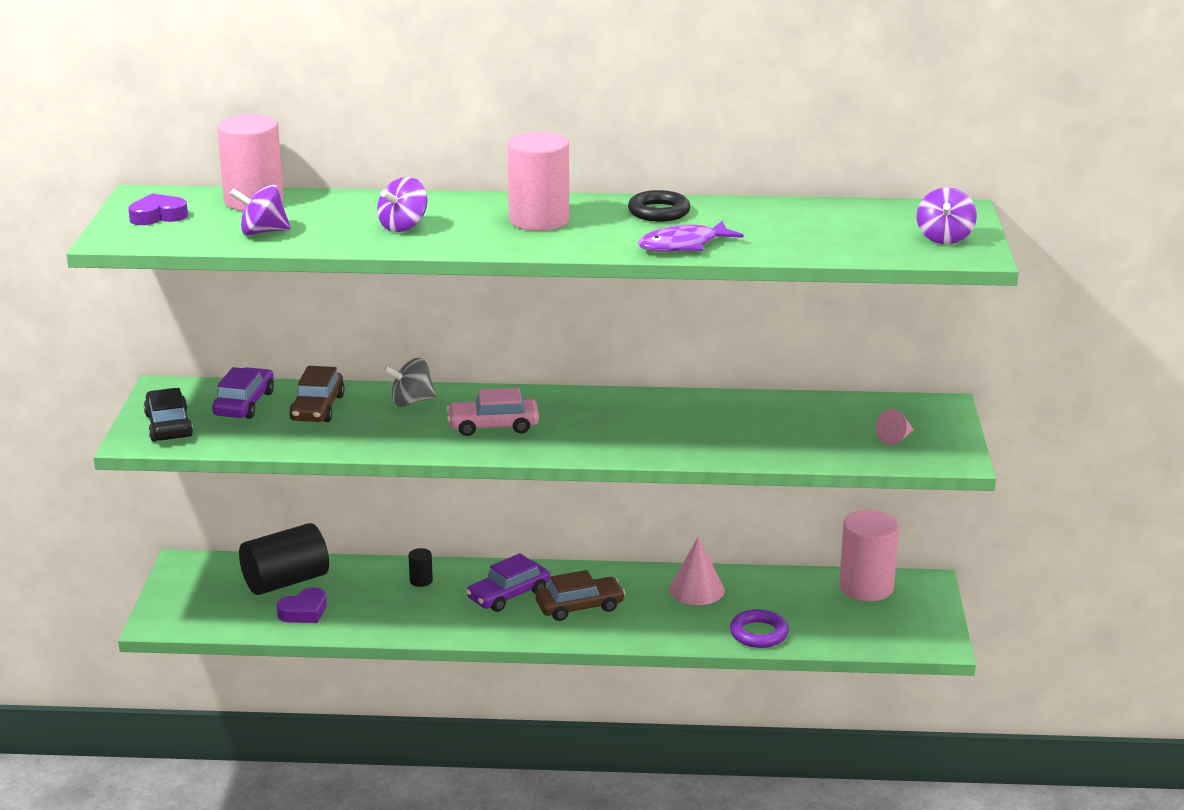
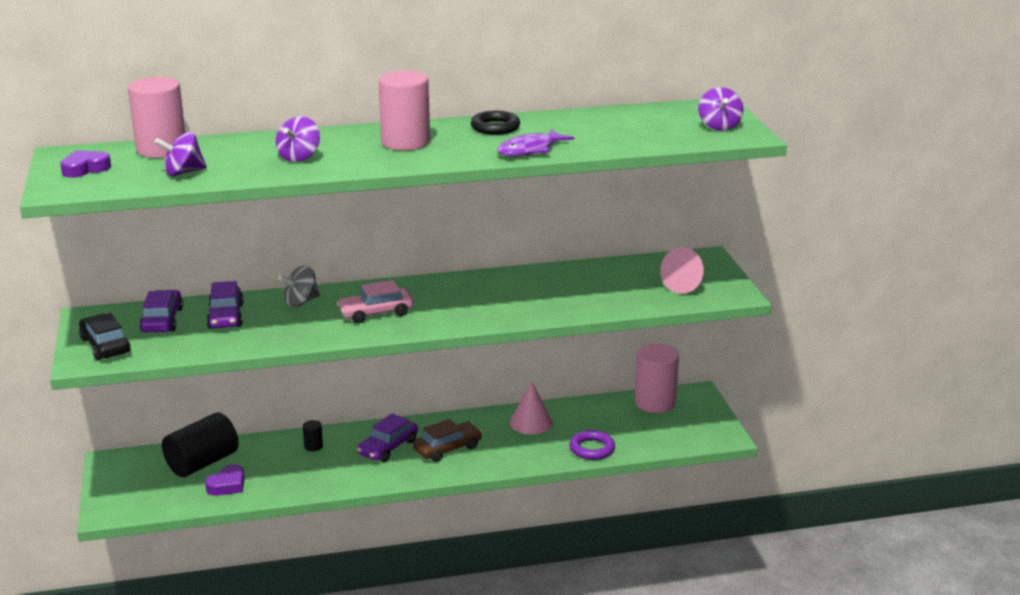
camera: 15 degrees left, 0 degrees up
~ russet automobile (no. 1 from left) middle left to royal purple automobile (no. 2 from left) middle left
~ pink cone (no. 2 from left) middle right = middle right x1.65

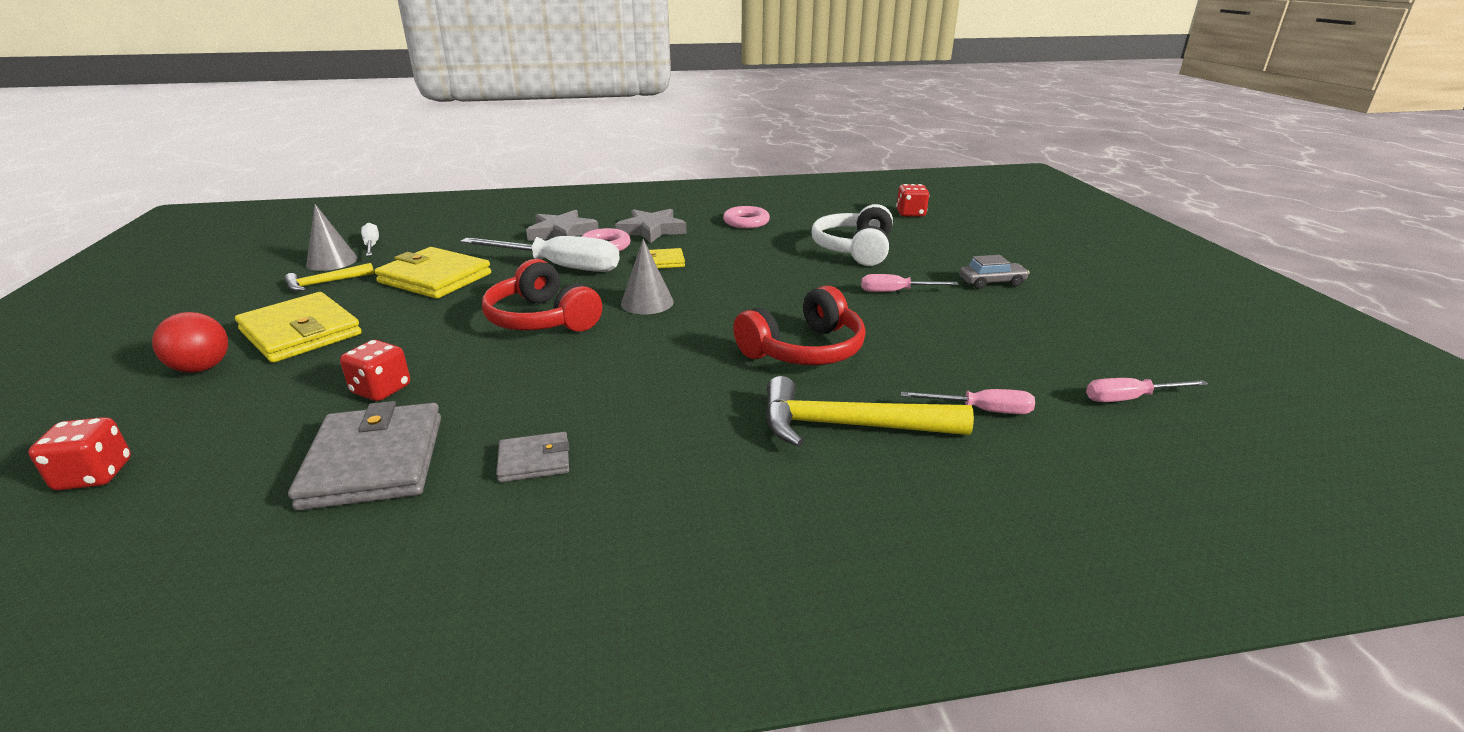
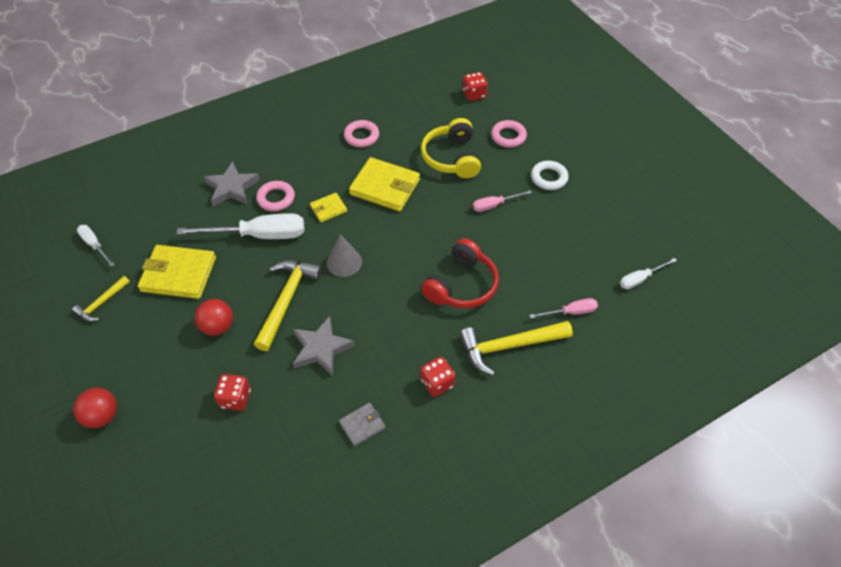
camera: 20 degrees left, 25 degrees up
- ash-grey wallet (no. 1 from left) middle left
- ash-grey cone (no. 1 from left) top left
+ red sphere (no. 2 from left) middle left
+ pink ring (no. 3 from left) top centre
~ red dice (no. 1 from left in the first image) middle left to red dice (no. 2 from left) centre
~ bright yellow wallet (no. 1 from left in the first image) middle left to bright yellow wallet (no. 3 from left) top centre
~ ash-grey star (no. 2 from left) top centre to centre
~ red headphones (no. 1 from left) centre to bright yellow claw hammer (no. 2 from left) centre
~ ash-grey automobile middle right to white ring top centre
~ white headphones top centre to bright yellow headphones top centre
~ pink hand screwdriver (no. 3 from left) middle right to white hand screwdriver (no. 3 from left) middle right

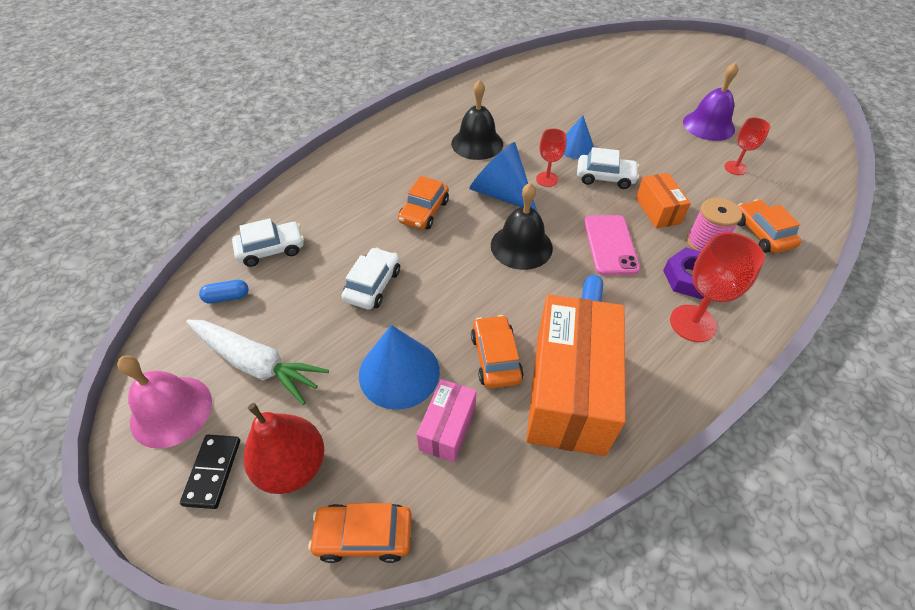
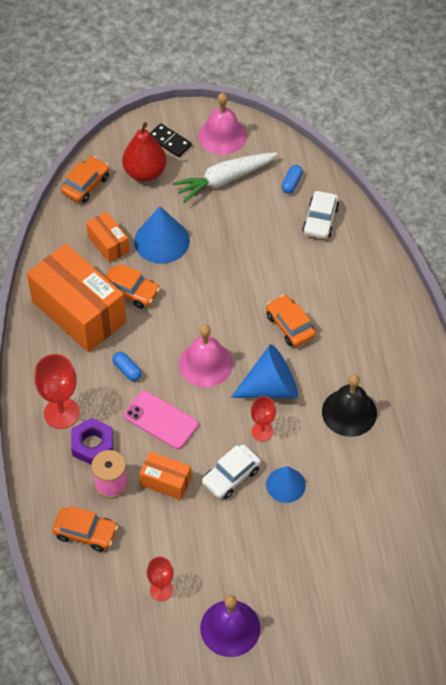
camera: 125 degrees right, 5 degrees up
- white automobile (no. 2 from left) centre
~ pink box bottom centre to bright orange box (no. 2 from left) middle left
~ jet-black school bell (no. 2 from left) centre to pink school bell (no. 1 from left) centre

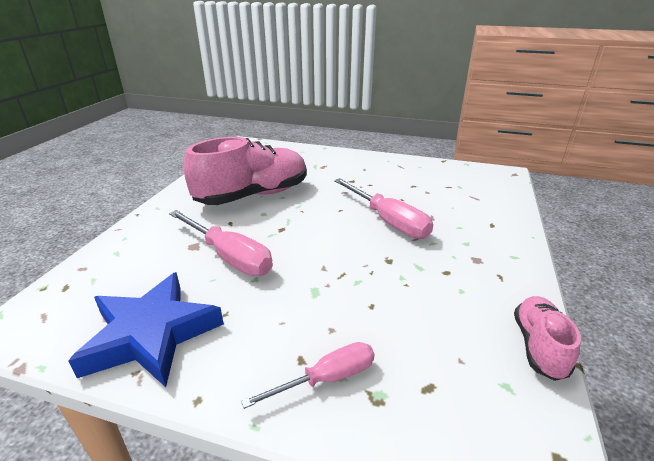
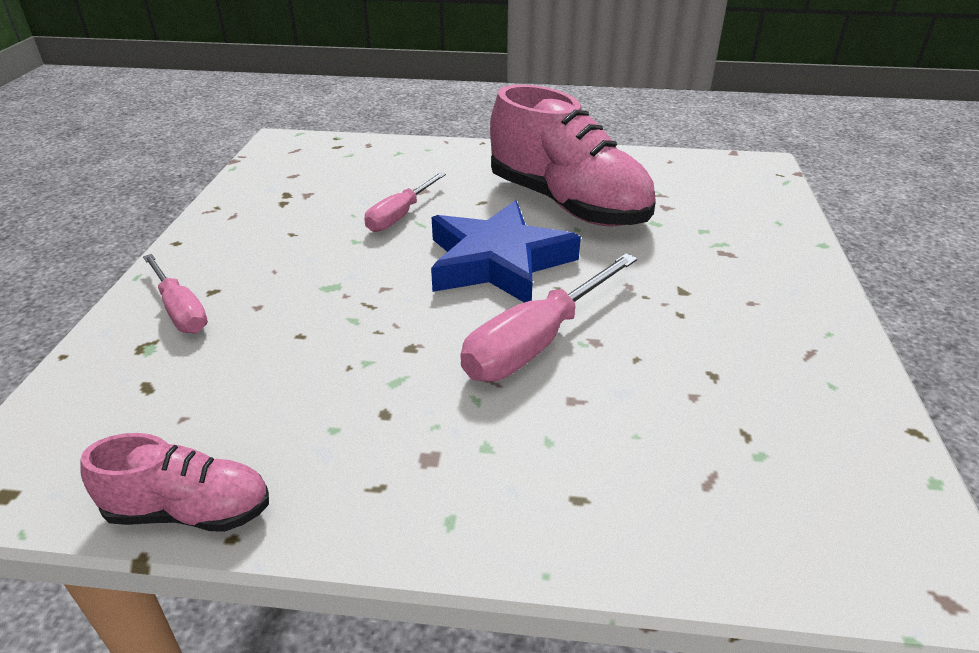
camera: 80 degrees right, 5 degrees up
~ royal blue star bottom left to centre
~ pink hand screwdriver (no. 1 from left in the first image) centre = top centre x0.63

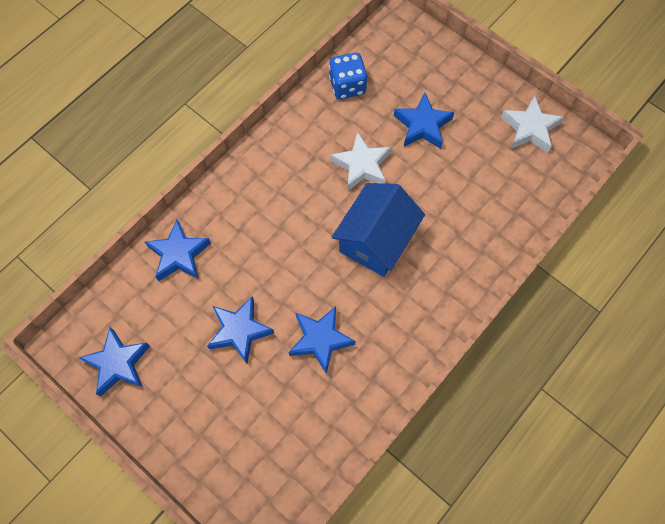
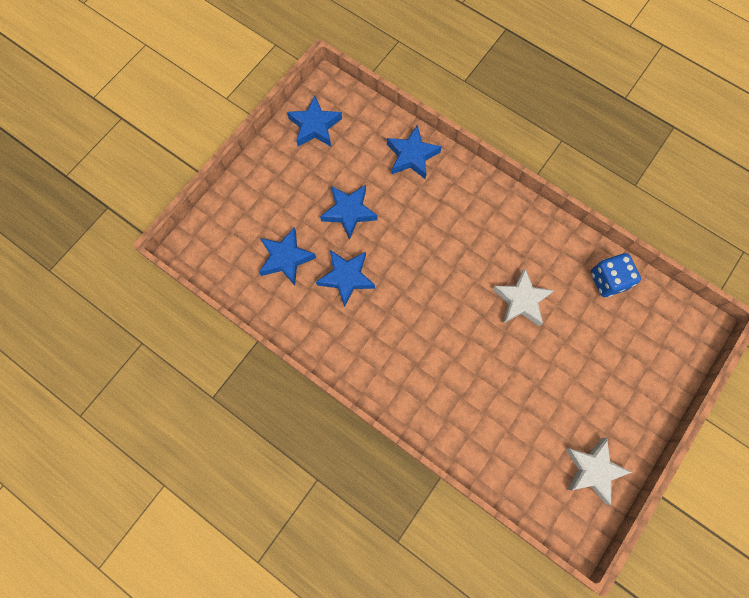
camera: 85 degrees right, 5 degrees up
- royal blue cottage centre
~ royal blue star (no. 5 from left in the first image) top centre to royal blue star (no. 1 from left) centre

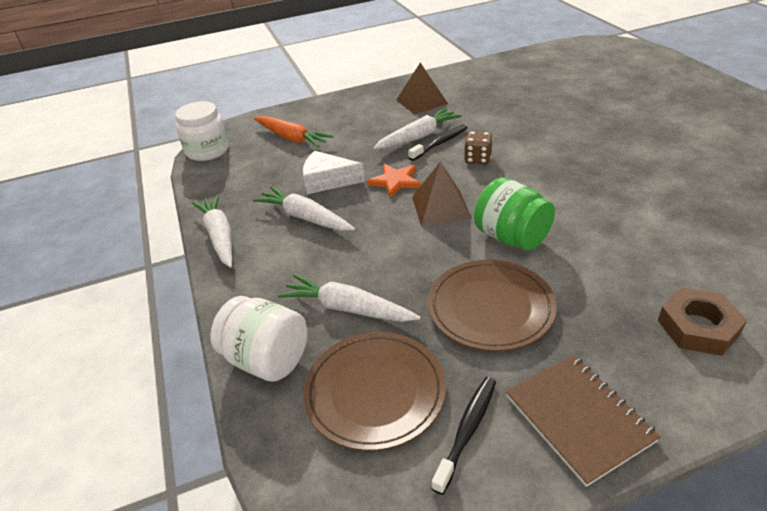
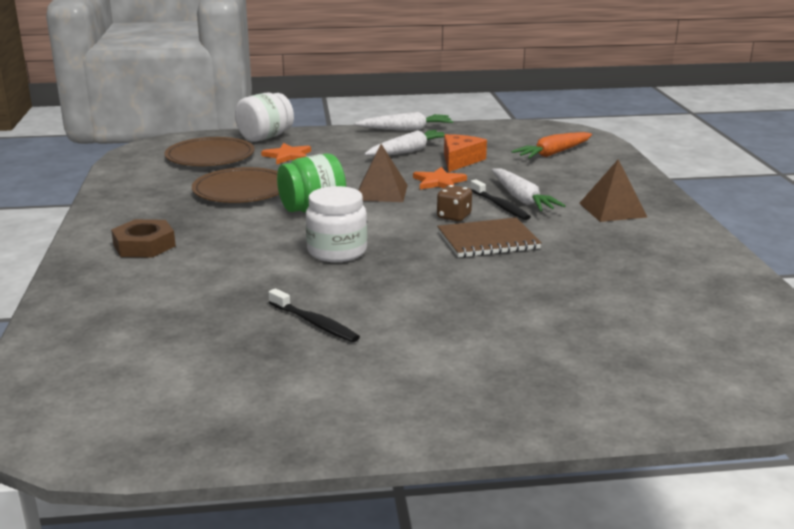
camera: 100 degrees right, 15 degrees down
~ white preserve jar (no. 1 from left in the first image) top left to white preserve jar (no. 2 from left) centre
~ jet-black dental brush (no. 2 from left in the first image) bottom centre to jet-black dental brush (no. 1 from left) centre
~ russet exercise book bottom right to centre
~ white carrot (no. 3 from left) centre to bright orange star (no. 1 from left) top centre
~ white piece of cheese centre to bright orange piece of cheese top centre

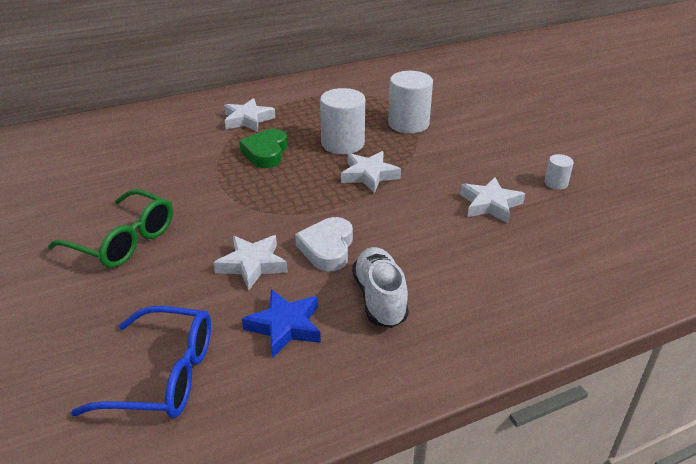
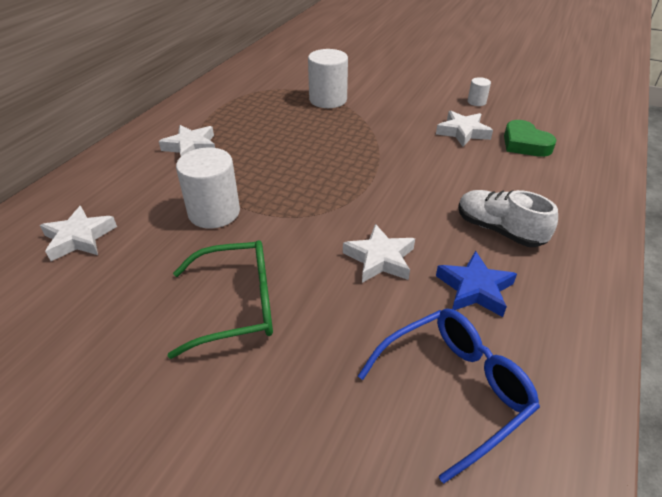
camera: 40 degrees left, 5 degrees up
- white heart centre
~ emerald heart top centre to top right
~ white solid cylinder (no. 1 from left) top centre to middle left
~ white star (no. 3 from left in the first image) centre to white star (no. 1 from left) middle left

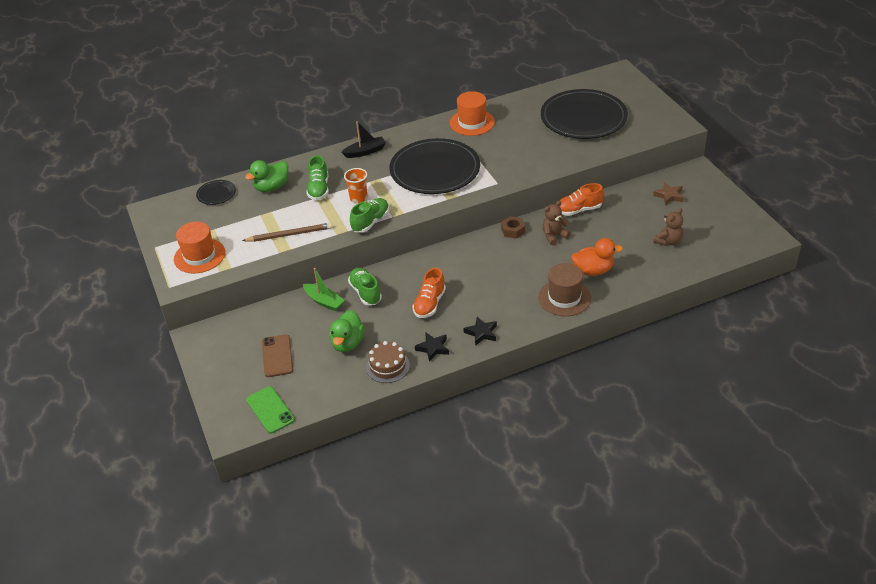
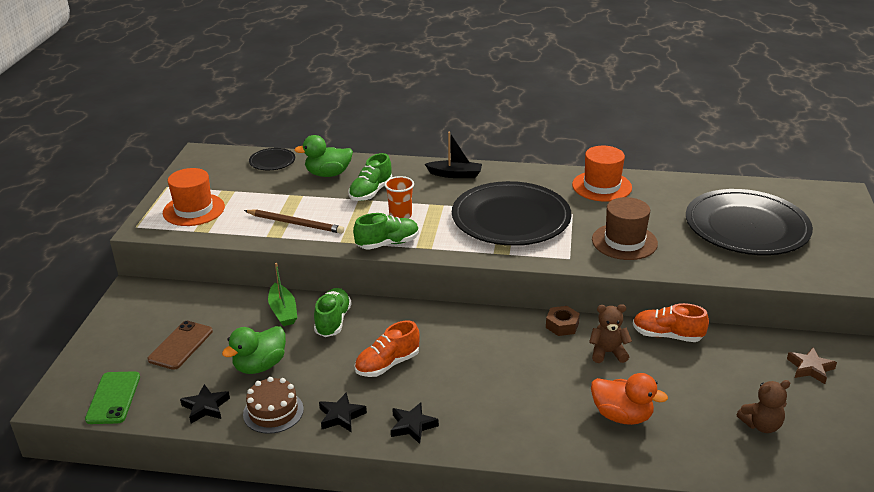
camera: 30 degrees right, 10 degrees down
+ jet-black star (no. 1 from left) bottom left
~ russet top hat centre to middle right

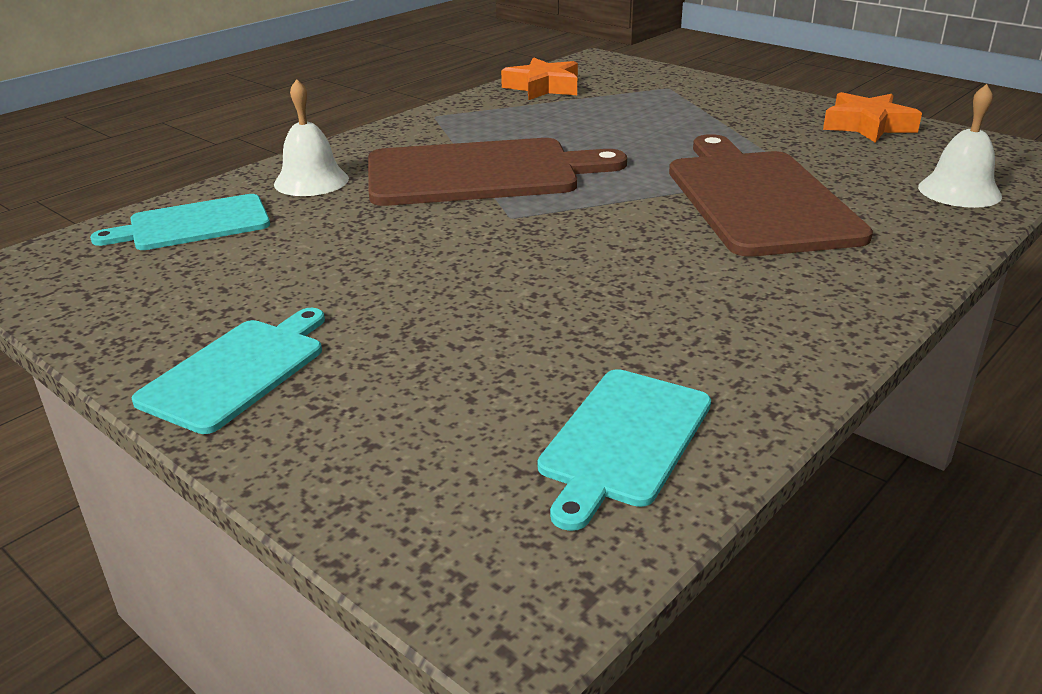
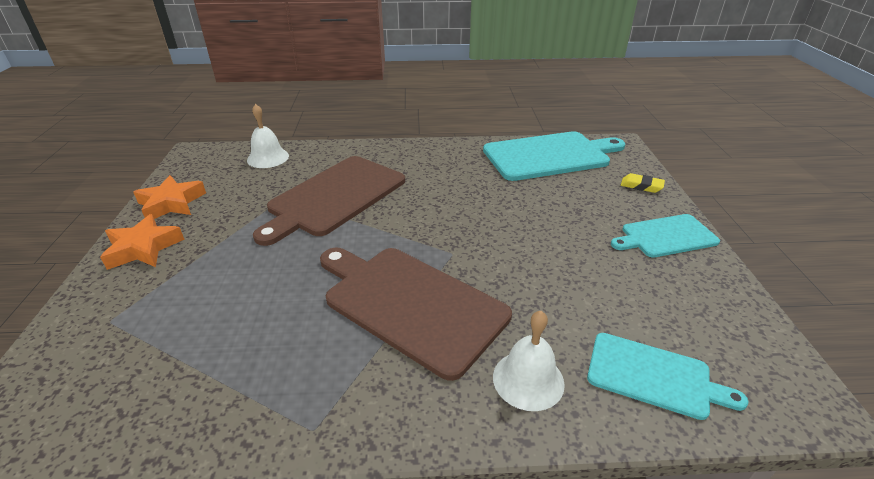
camera: 135 degrees left, 5 degrees up
+ bright yellow eraser middle right
~ bright orange star (no. 1 from left) top centre to middle left
~ turquoise bread board (no. 3 from left in the first image) centre = top centre x1.73

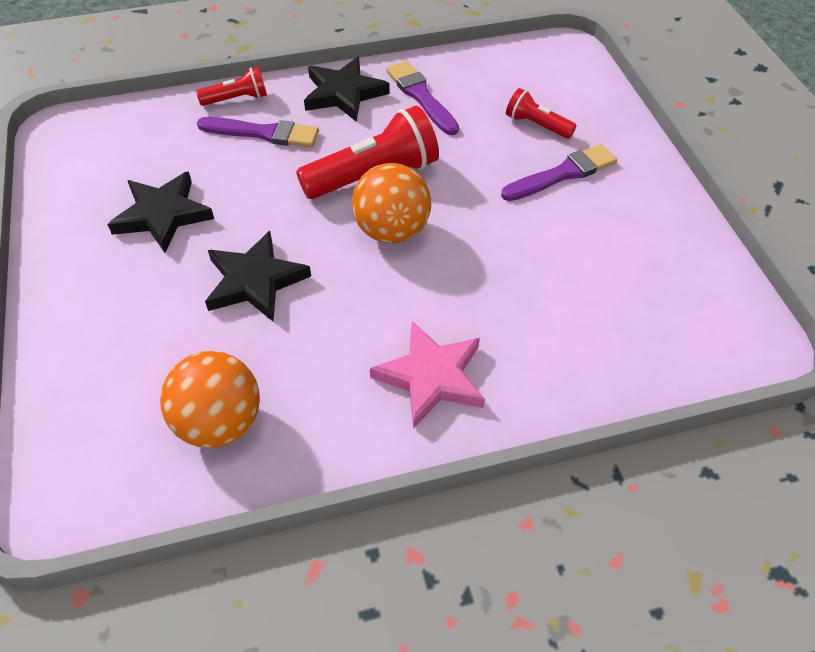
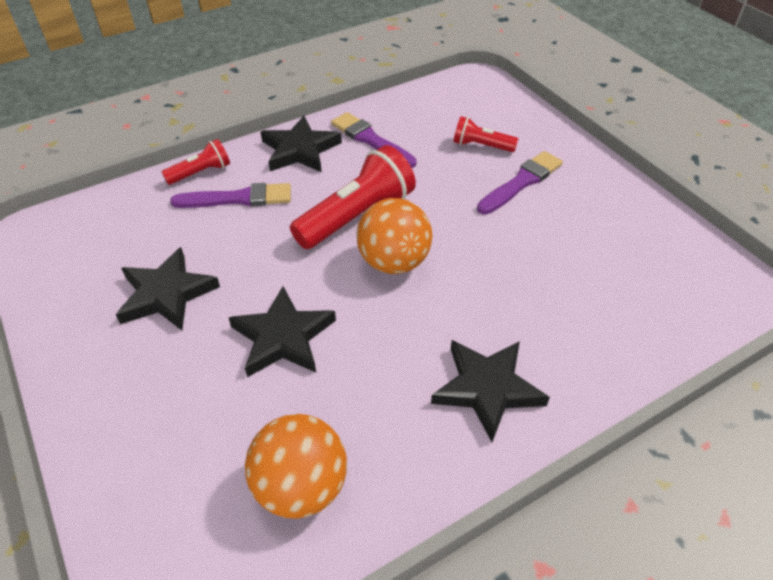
camera: 15 degrees left, 5 degrees down
~ pink star centre to jet-black star (no. 4 from left) bottom centre

